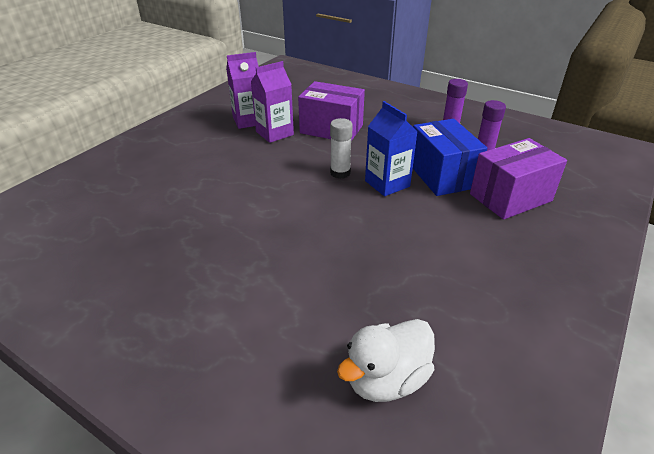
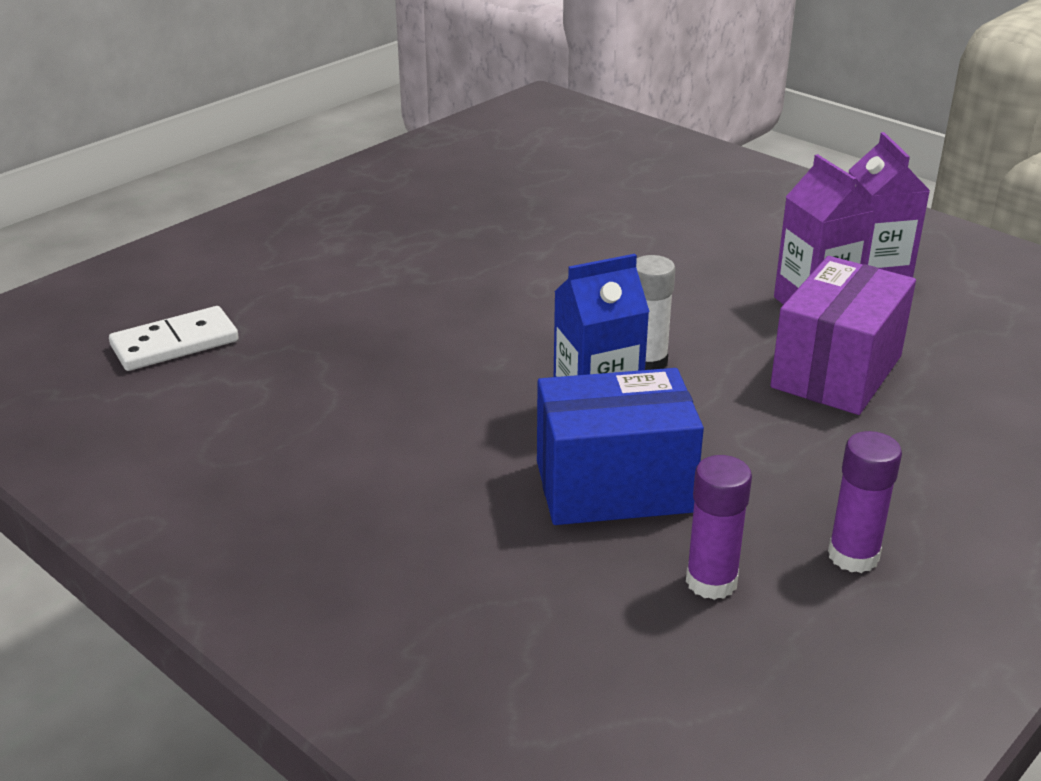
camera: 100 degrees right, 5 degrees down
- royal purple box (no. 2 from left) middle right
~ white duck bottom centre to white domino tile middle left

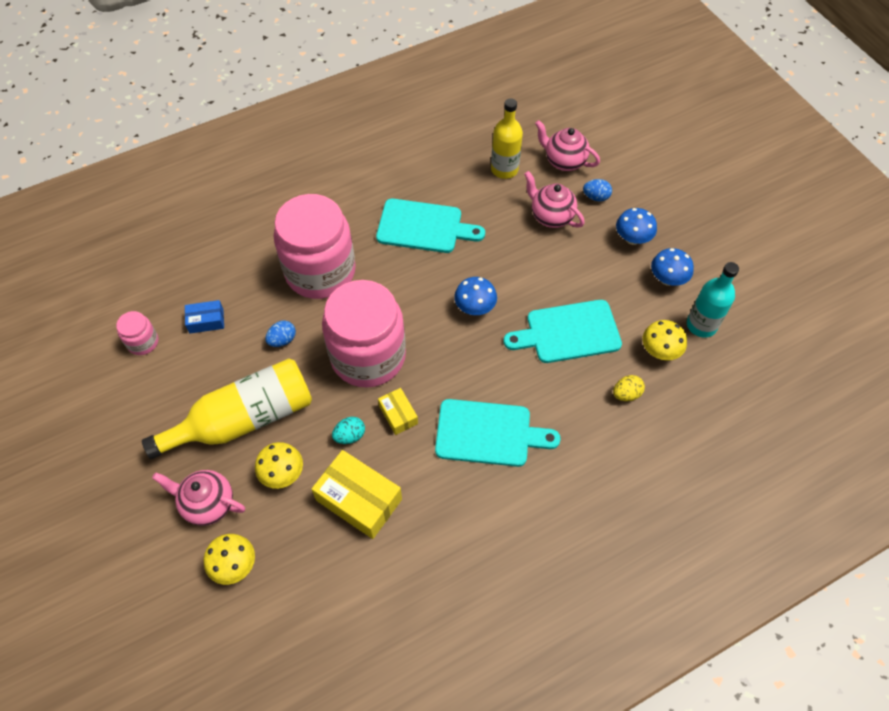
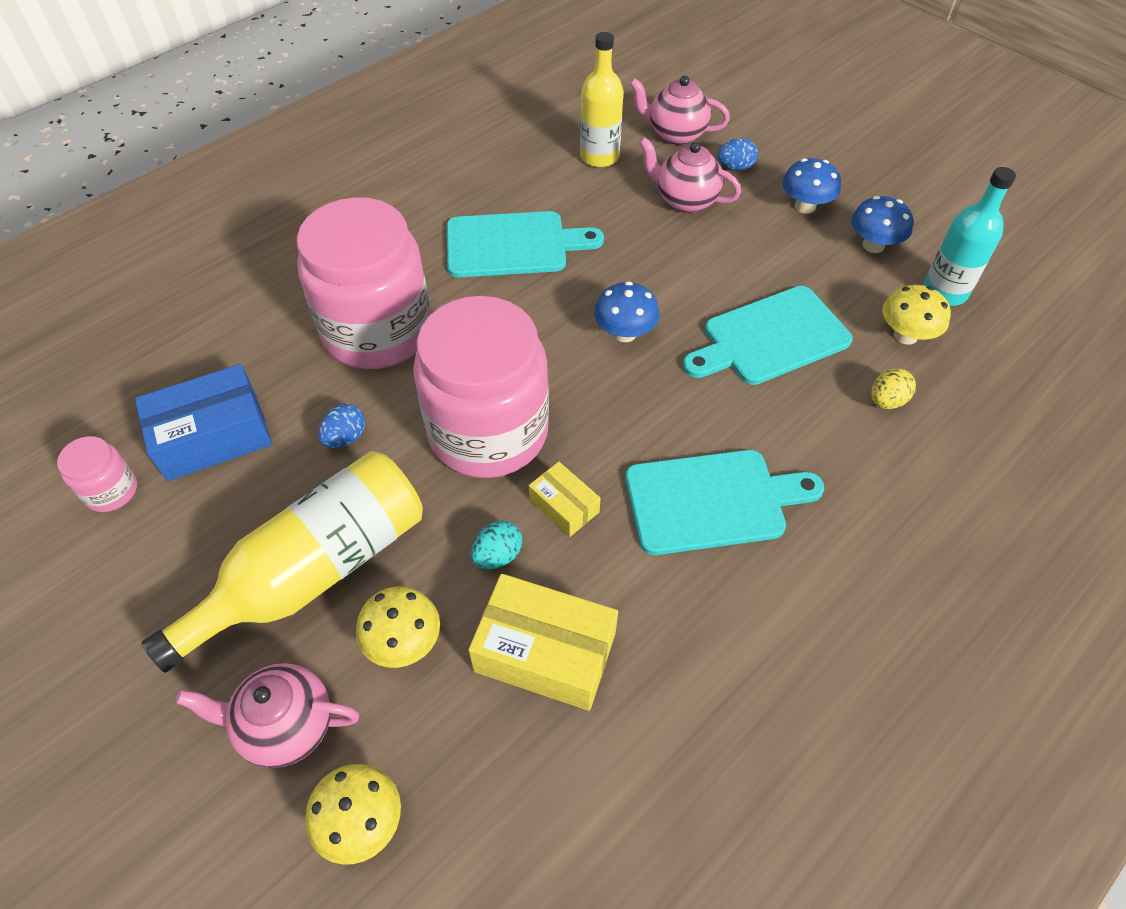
camera: 15 degrees left, 5 degrees down
~ royal blue box middle left = middle left x1.84

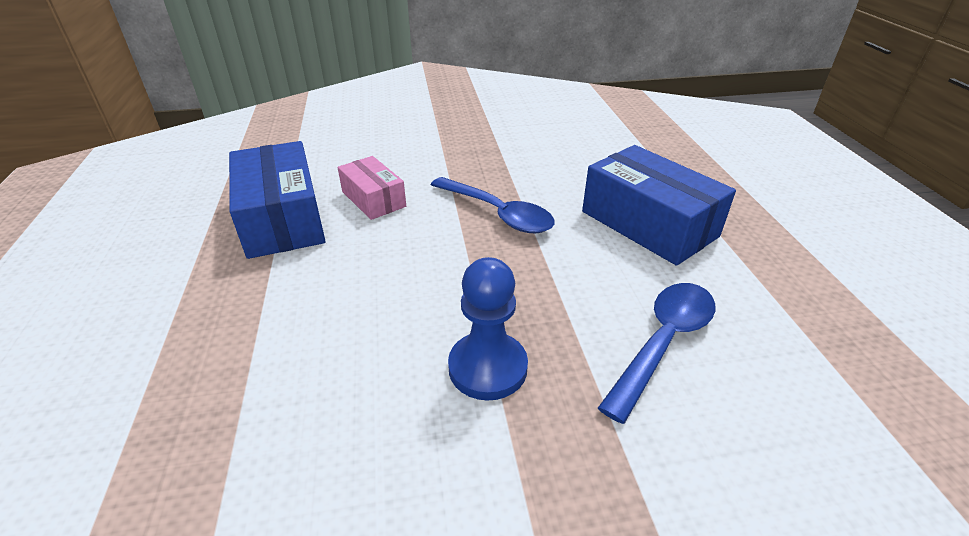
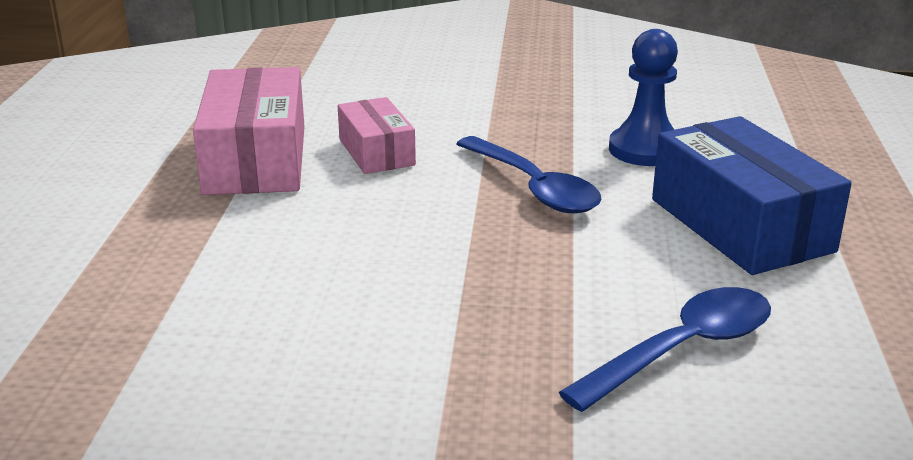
camera: 15 degrees right, 10 degrees down
~ royal blue chess pawn centre to top right
~ royal blue box (no. 1 from left) middle left to pink box (no. 1 from left) top left

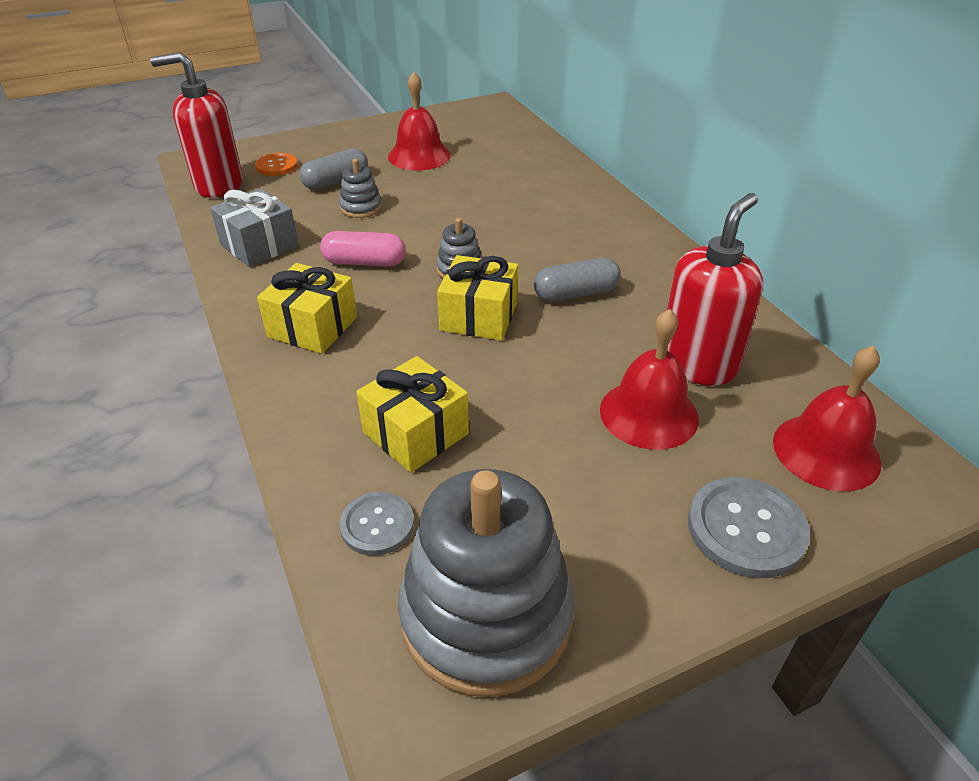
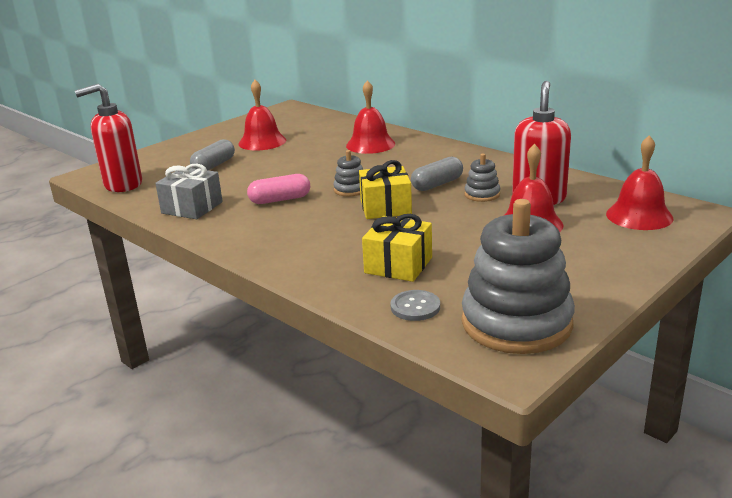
camera: 20 degrees left, 15 degrees down
- bright orange button top left
- bright yellow present (no. 1 from left) middle left
- ash-grey button (no. 2 from left) bottom right
+ red school bell (no. 2 from left) top centre
~ ash-grey ring stacker (no. 1 from left in the first image) top centre to ash-grey ring stacker (no. 2 from left) centre

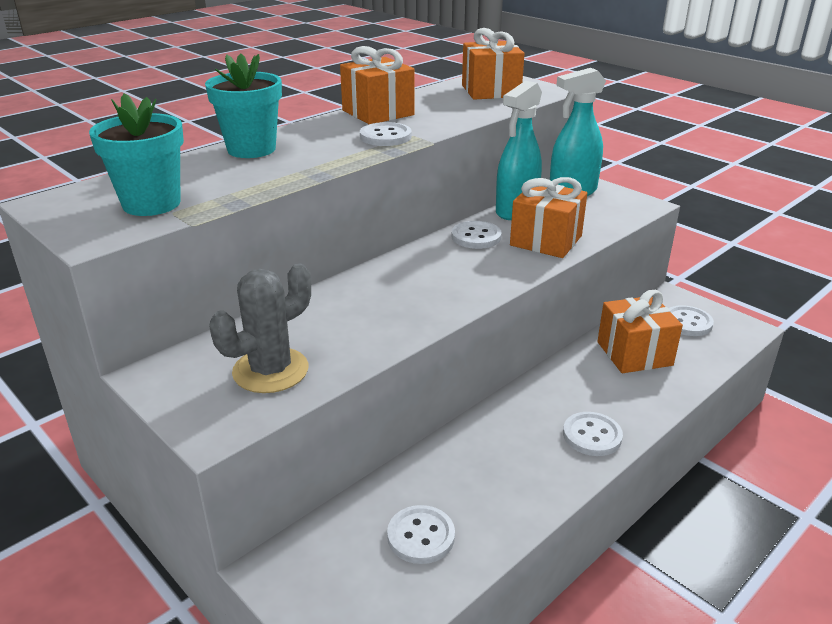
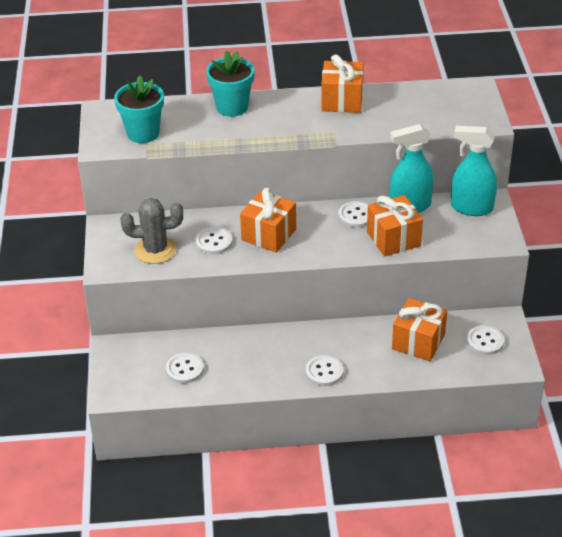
camera: 40 degrees right, 10 degrees up
~ white button (no. 1 from left in the first image) top centre to white button (no. 2 from left) centre
~ bright orange present (no. 2 from left in the first image) top centre to bright orange present (no. 1 from left) centre

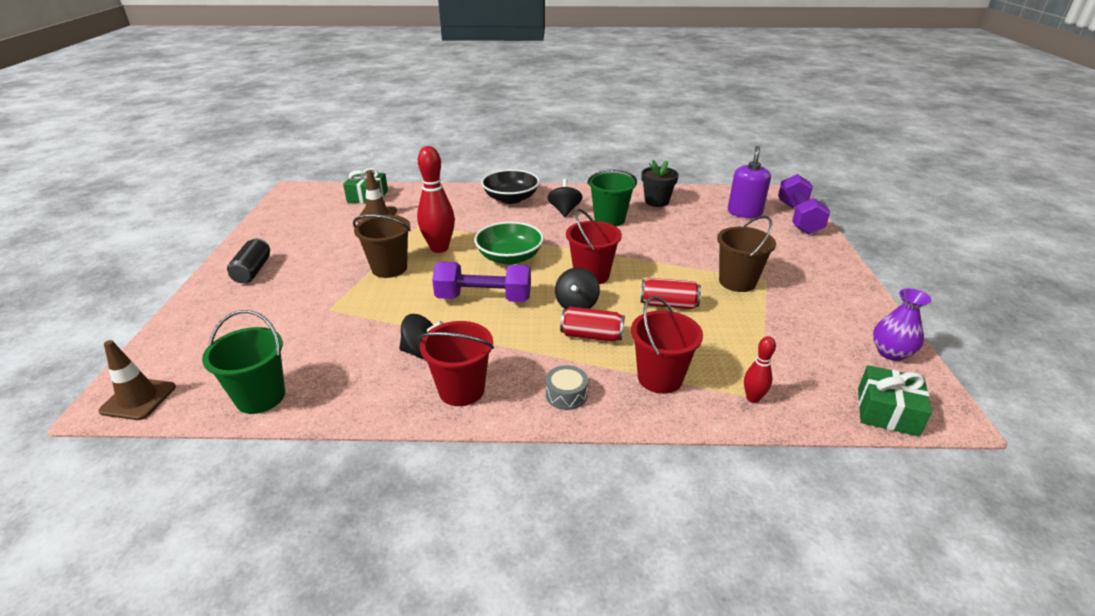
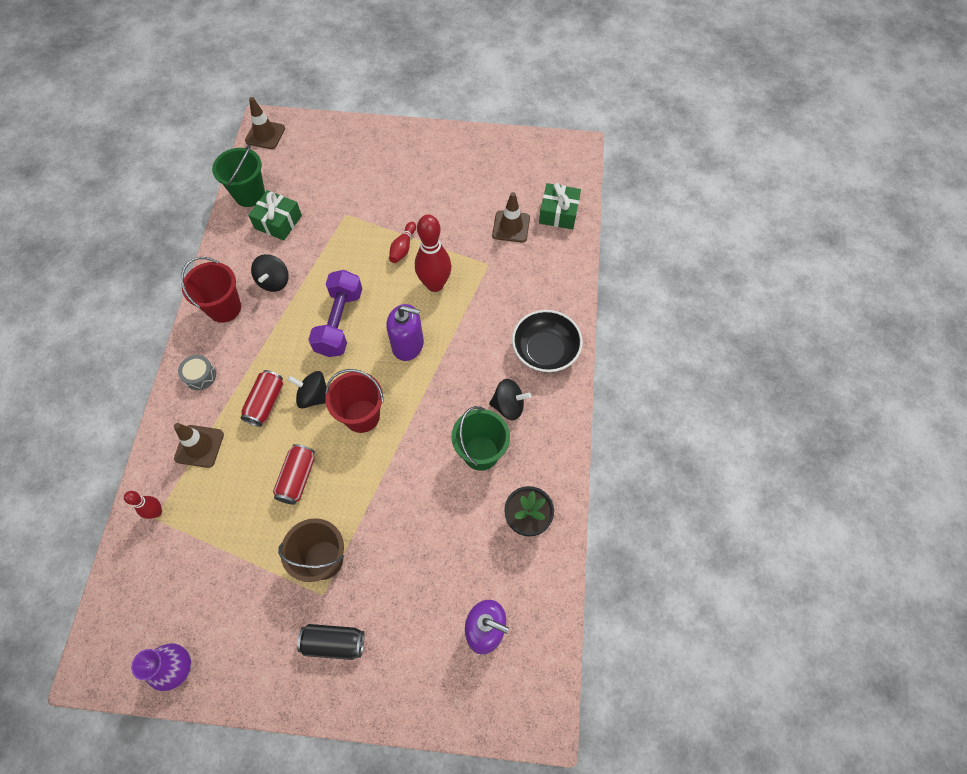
camera: 95 degrees right, 30 degrees up
- royal purple free weight (no. 2 from left) top right
~ jet-black soda can middle left to bottom centre
~ emerald present (no. 2 from left in the first image) middle right to emerald present (no. 1 from left) top left
~ russet bucket (no. 1 from left) centre to red tenpin (no. 2 from left) top centre
~ emerald bowl centre to royal purple soap dispenser (no. 1 from left) centre
~ red bucket (no. 3 from left) centre to russet road cone (no. 1 from left) middle left

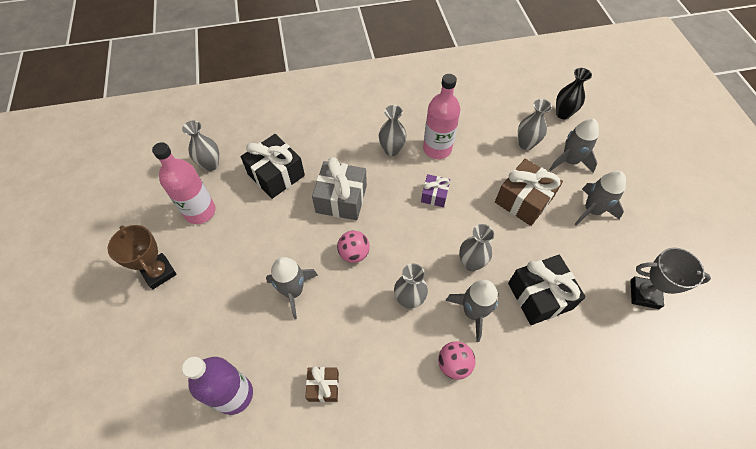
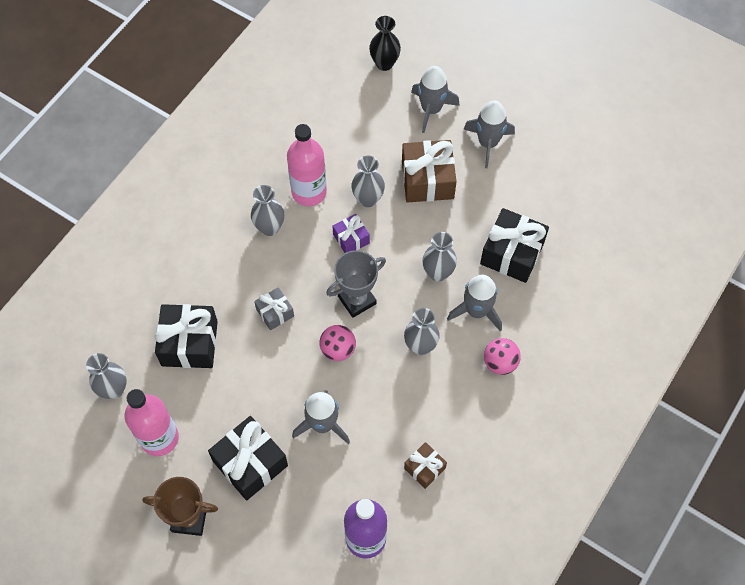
camera: 45 degrees left, 5 degrees up
+ jet-black present (no. 2 from left) bottom left
~ ash-grey tall vase (no. 5 from left in the first image) top right to ash-grey tall vase (no. 3 from left) top centre
~ ash-grey prize cup middle right to centre
~ ash-grey present centre = centre x0.55

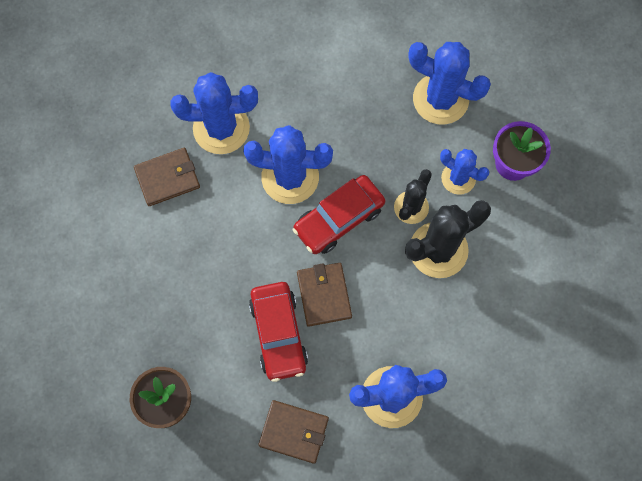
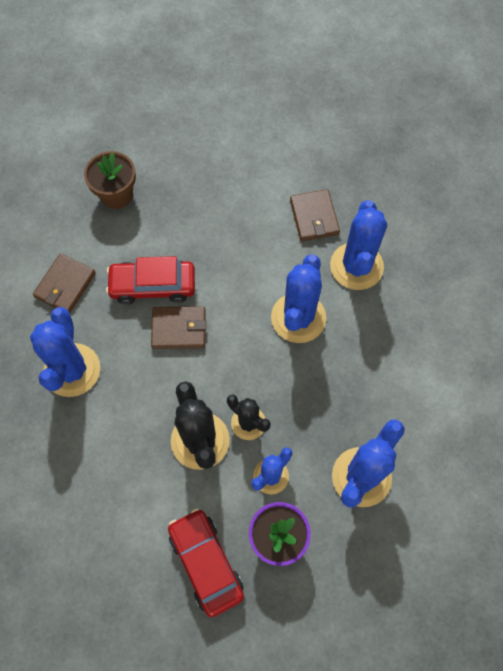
camera: 100 degrees right, 5 degrees down
~ red automobile (no. 2 from left) centre to bottom centre

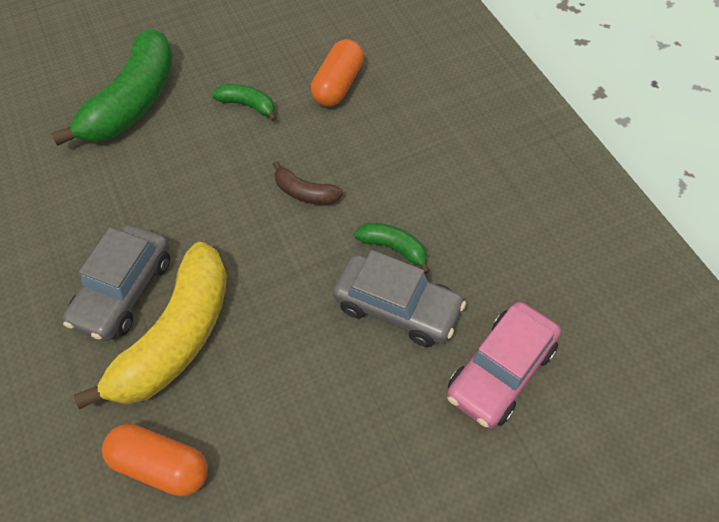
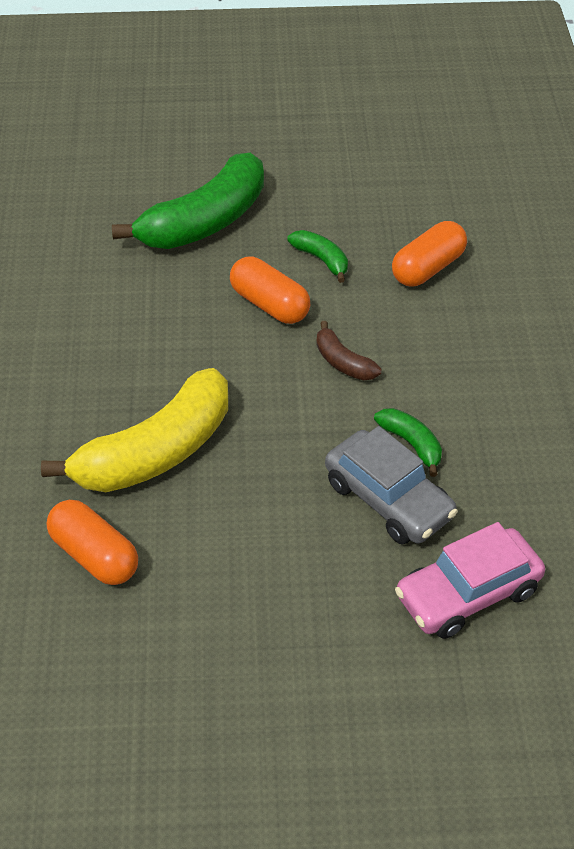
camera: 20 degrees right, 10 degrees down
- ash-grey automobile (no. 1 from left) middle left
+ bright orange pill shape (no. 2 from left) centre

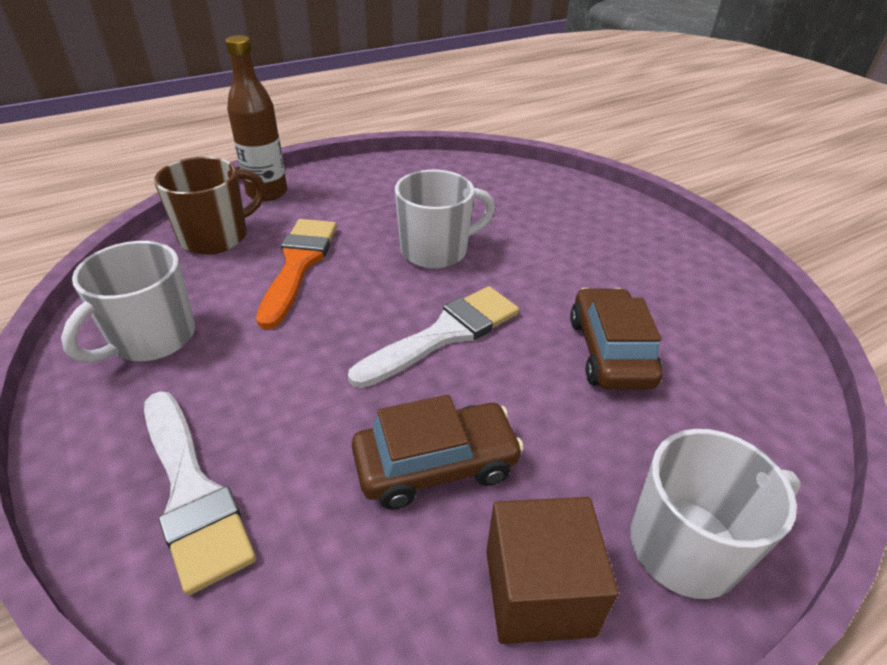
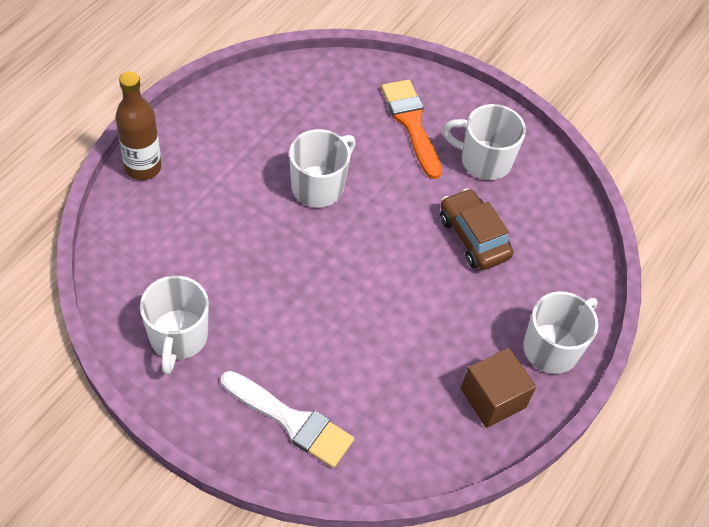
camera: 30 degrees left, 15 degrees up
- russet mug top left
- white paint brush (no. 2 from left) centre
- russet automobile (no. 1 from left) bottom centre
+ white mug (no. 3 from left) top right
~ bright orange paint brush centre to top centre

